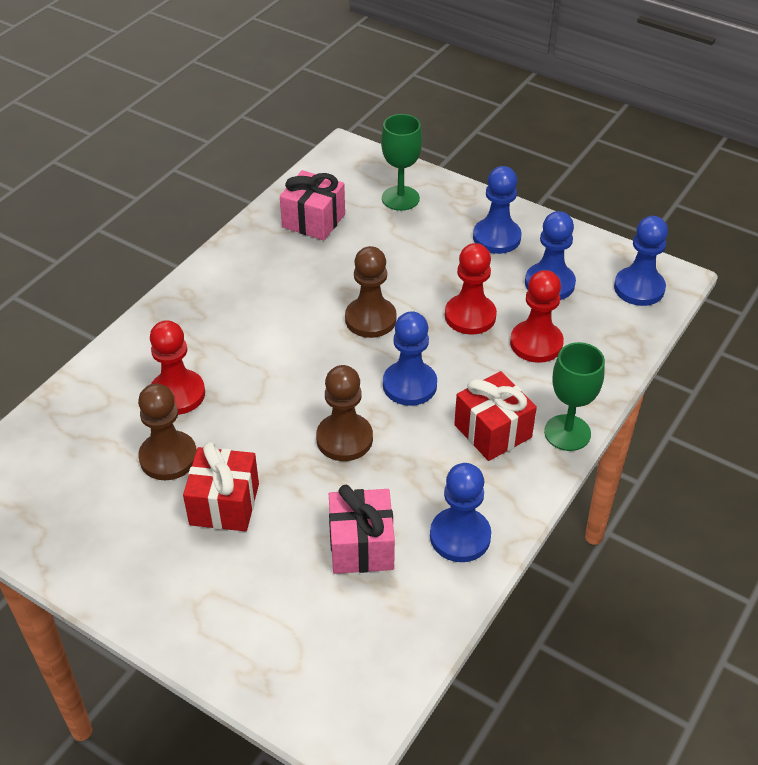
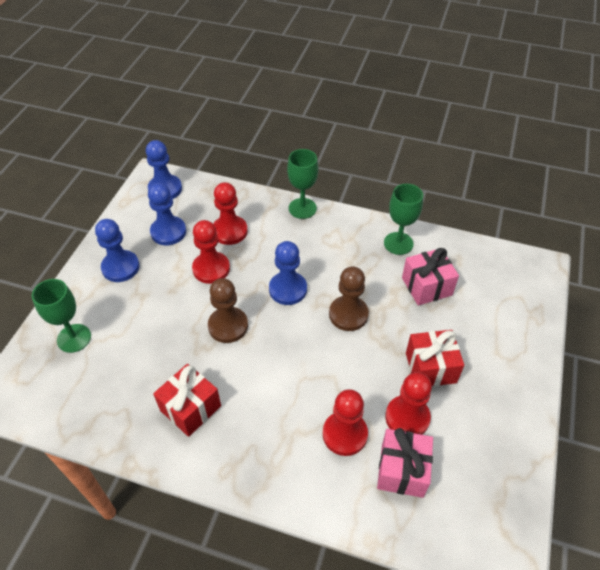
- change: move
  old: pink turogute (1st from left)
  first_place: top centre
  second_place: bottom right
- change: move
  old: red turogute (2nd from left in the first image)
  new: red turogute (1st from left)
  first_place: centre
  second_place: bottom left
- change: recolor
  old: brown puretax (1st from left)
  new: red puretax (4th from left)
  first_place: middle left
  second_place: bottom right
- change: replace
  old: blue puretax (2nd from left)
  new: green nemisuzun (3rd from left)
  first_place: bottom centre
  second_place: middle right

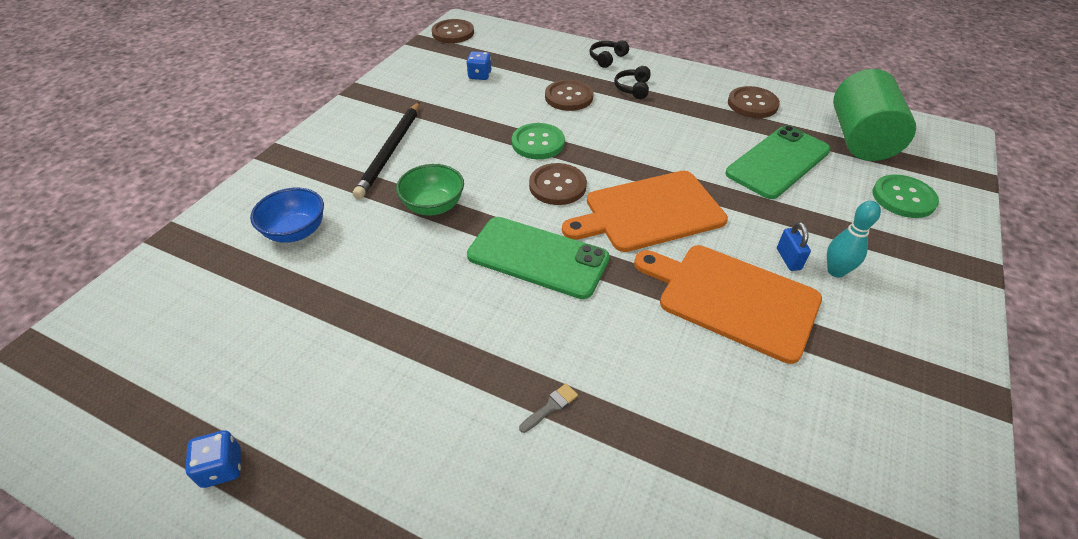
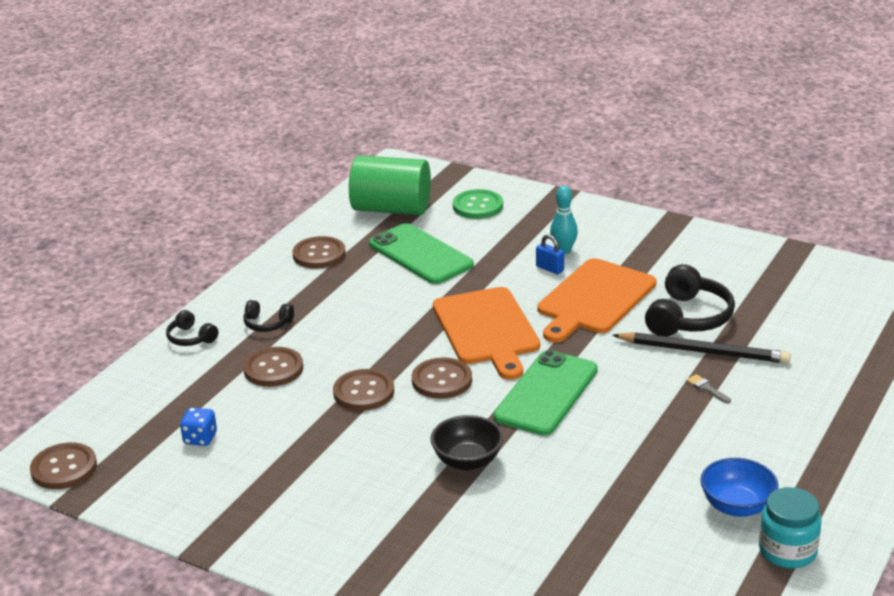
- change: move
  old: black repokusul
  first_place: top centre
  second_place: middle right
- change: recolor
  old: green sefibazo (1st from left)
  new: brown sefibazo (4th from left)
  first_place: top centre
  second_place: centre
- change: recolor
  old: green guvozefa
  new: black guvozefa
  first_place: centre
  second_place: bottom centre
- change: move
  old: blue guvozefa
  first_place: middle left
  second_place: bottom right
- change: rotate
  old: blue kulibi
  first_place: middle right
  second_place: centre
  degrees: 45
- change: replace
  old: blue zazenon (1st from left)
  new: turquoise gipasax
  first_place: bottom left
  second_place: bottom right
- change: insert
  new: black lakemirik (3rd from left)
  second_place: middle right

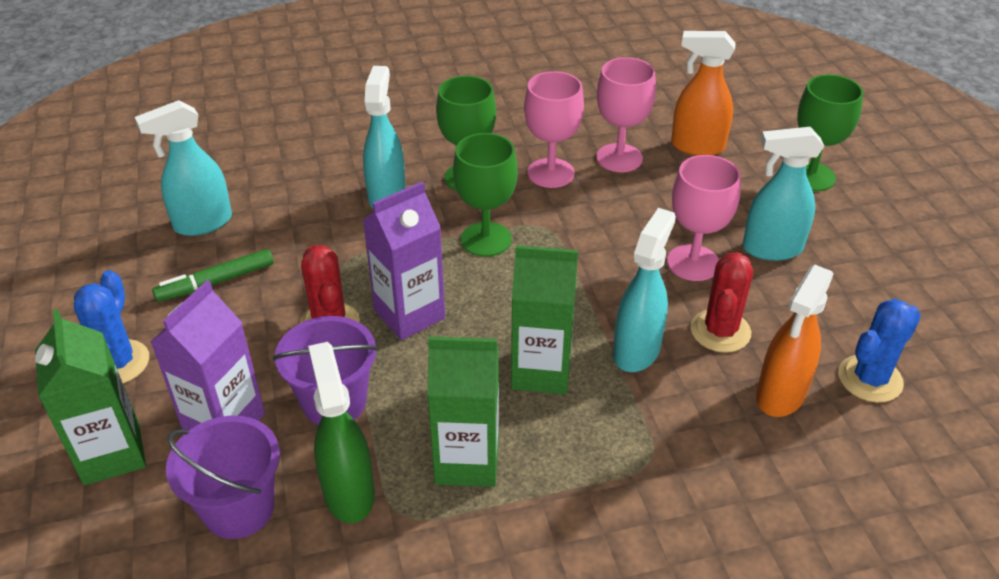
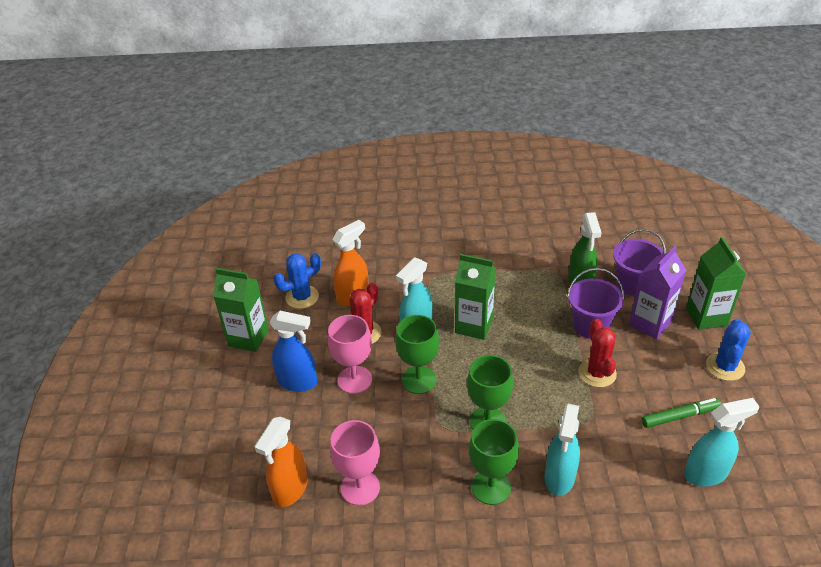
- change: rotate
  old: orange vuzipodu (1st from left)
  first_place: top right
  second_place: bottom centre
  degrees: 90
- change: delete
  old: pink nemisuzun (1st from left)
  first_place: top centre
- change: move
  old: green nemisuzun (3rd from left in the first image)
  new: green nemisuzun (1st from left)
  first_place: top right
  second_place: centre
- change: recolor
  old: turquoise vuzipodu (4th from left)
  new: blue vuzipodu
  first_place: middle right
  second_place: centre
- change: delete
  old: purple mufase (2nd from left)
  first_place: centre
- change: move
  old: green mufase (2nd from left in the first image)
  new: green mufase (1st from left)
  first_place: bottom centre
  second_place: middle left

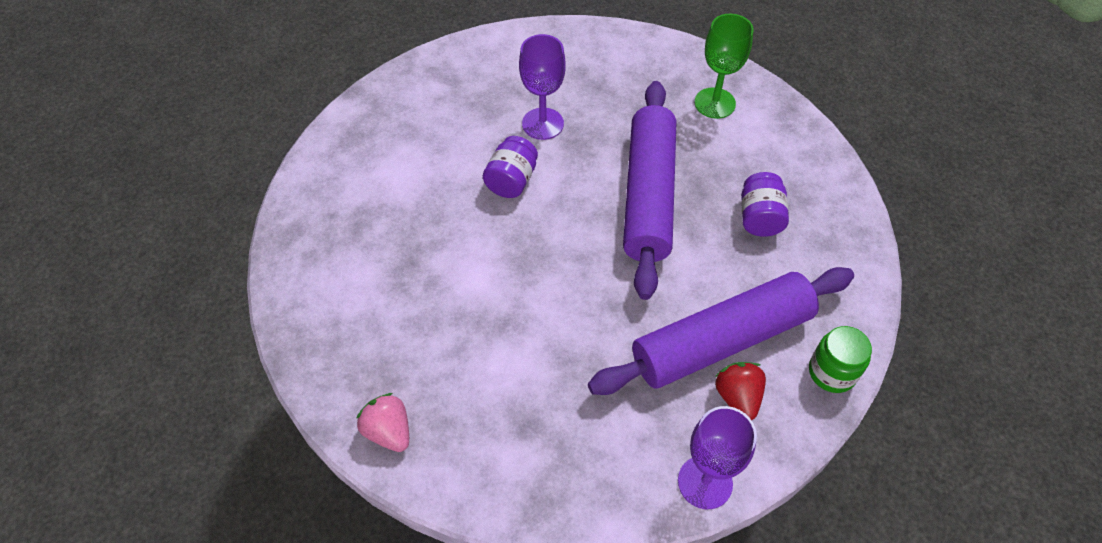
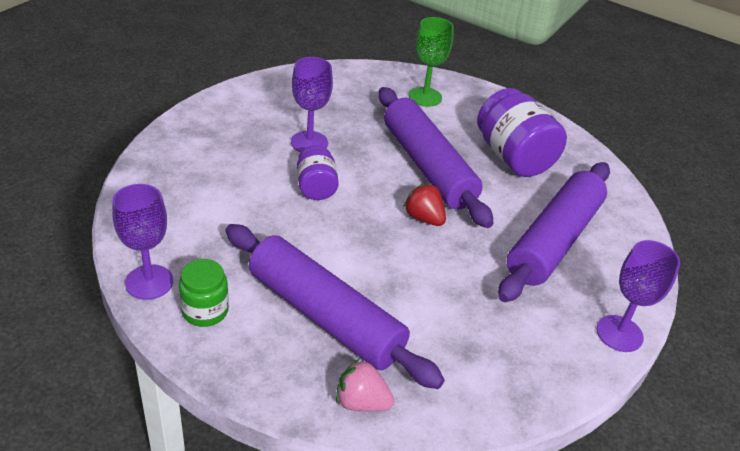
- change: resize
  old: purple gipasax (2nd from left)
  first_place: middle right
  second_place: top right
  factor: 1.77
- change: move
  old: green gipasax
  first_place: middle right
  second_place: middle left
- change: move
  old: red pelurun
  first_place: bottom right
  second_place: centre
- change: insert
  new: purple nemisuzun (1st from left)
  second_place: middle left
- change: insert
  new: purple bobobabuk (1st from left)
  second_place: bottom centre

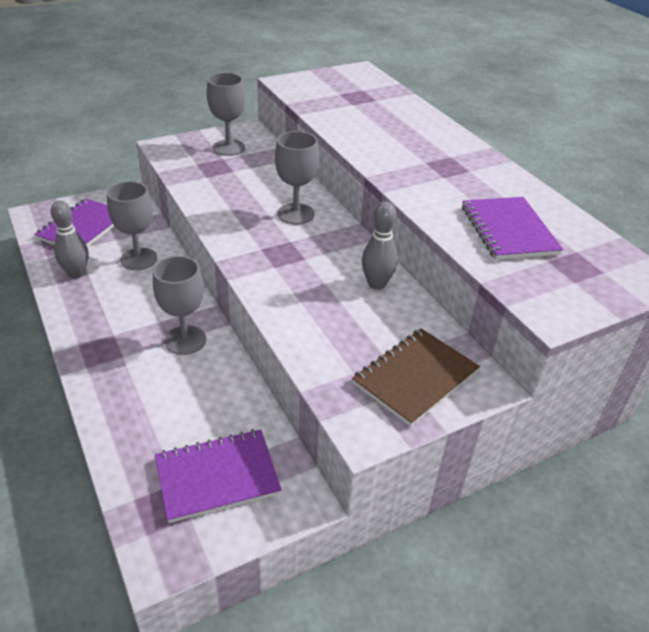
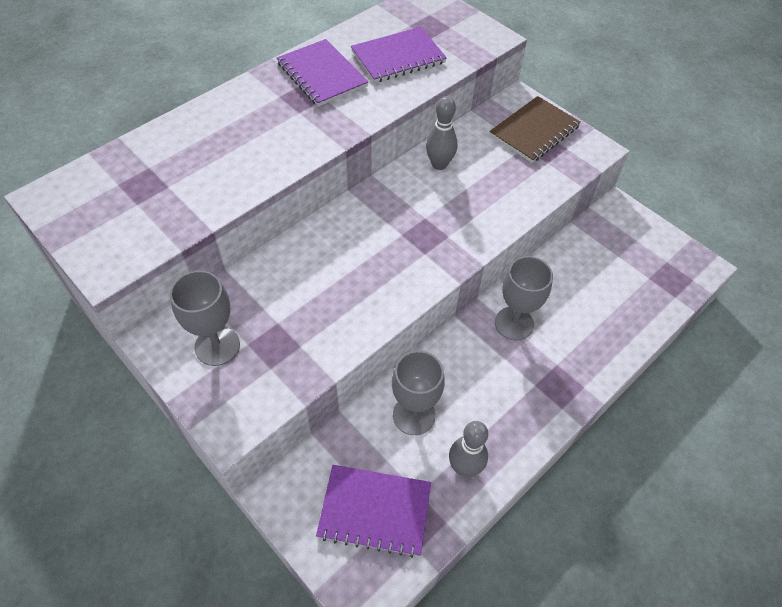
- change: delete
  old: grey nemisuzun (4th from left)
  first_place: top centre
- change: rotate
  old: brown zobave
  first_place: centre
  second_place: top right
  degrees: -75
- change: move
  old: purple zobave (2nd from left in the first image)
  new: purple zobave (1st from left)
  first_place: bottom centre
  second_place: top centre

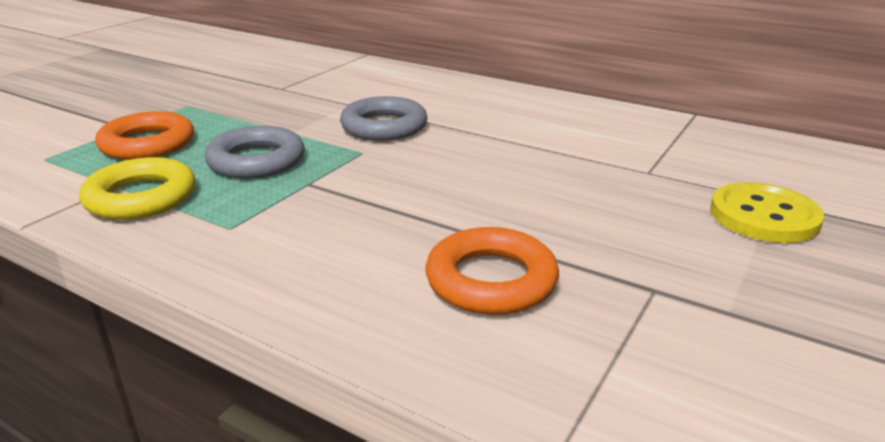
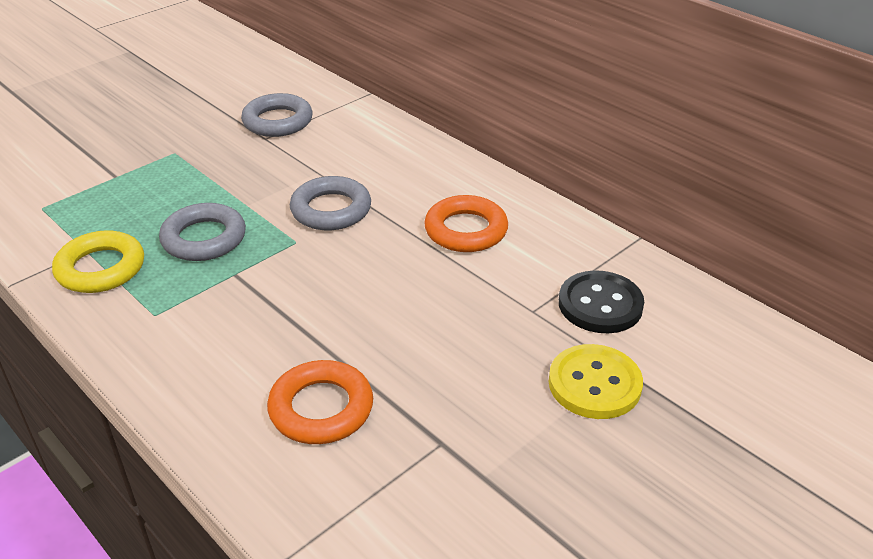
- change: move
  old: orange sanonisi (1st from left in the first image)
  new: orange sanonisi (2nd from left)
  first_place: top left
  second_place: centre
- change: insert
  new: grey sanonisi (2nd from left)
  second_place: top left
- change: insert
  new: black sefibazo
  second_place: middle right

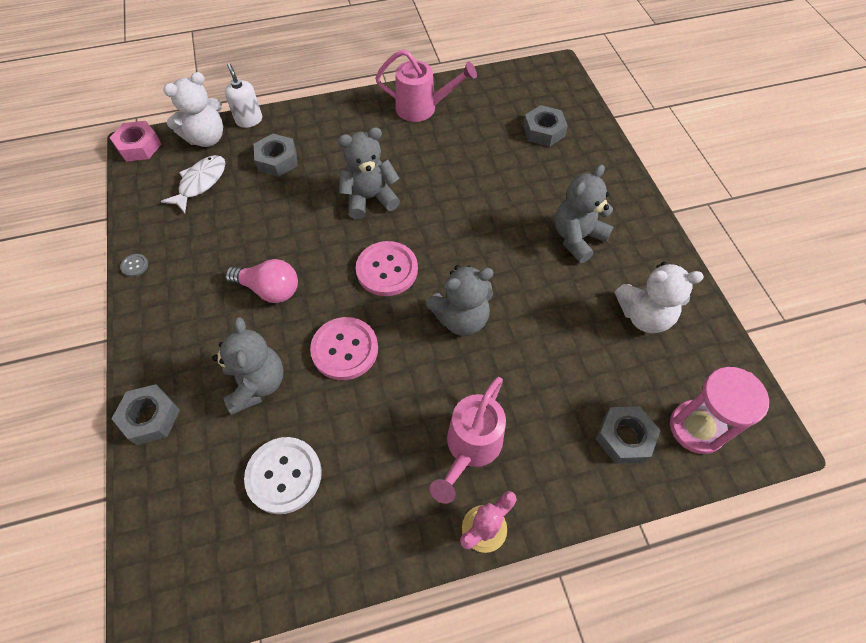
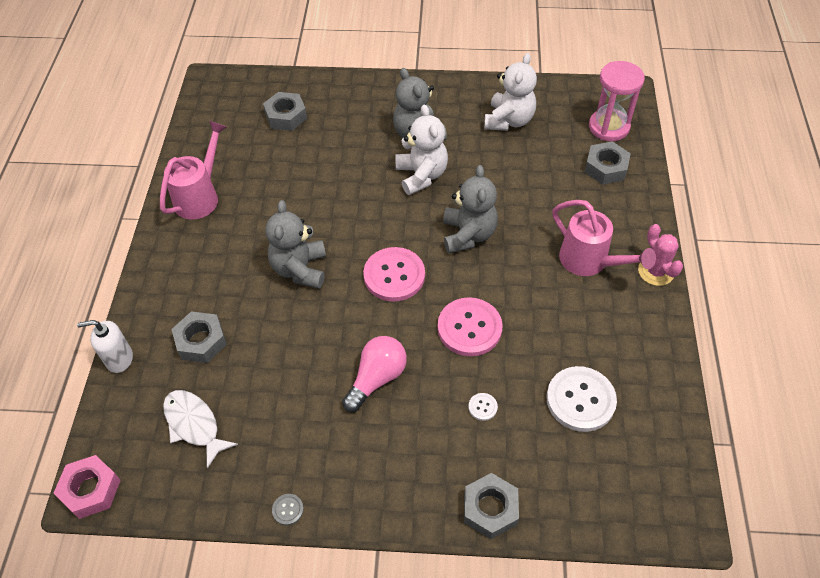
- change: move
  old: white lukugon (1st from left)
  first_place: top left
  second_place: top centre
- change: replace
  old: grey lukugon (1st from left)
  new: white sefibazo (1st from left)
  first_place: middle left
  second_place: bottom centre

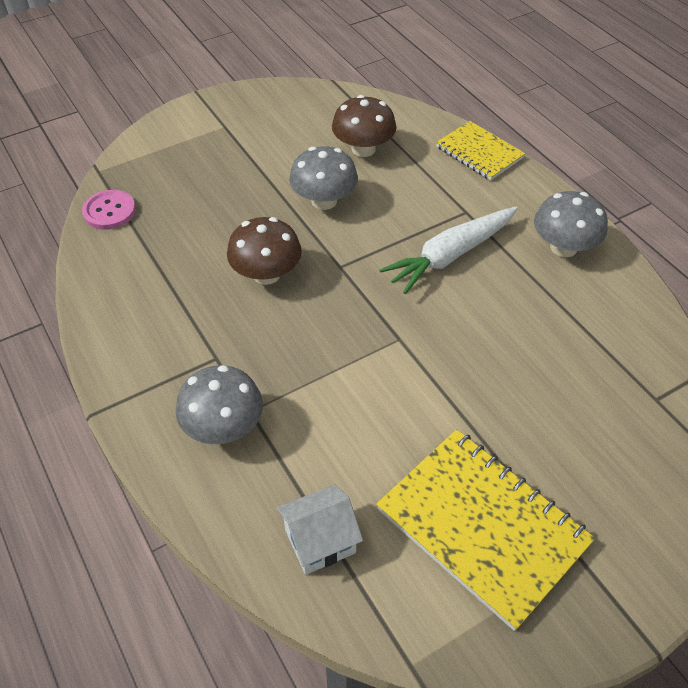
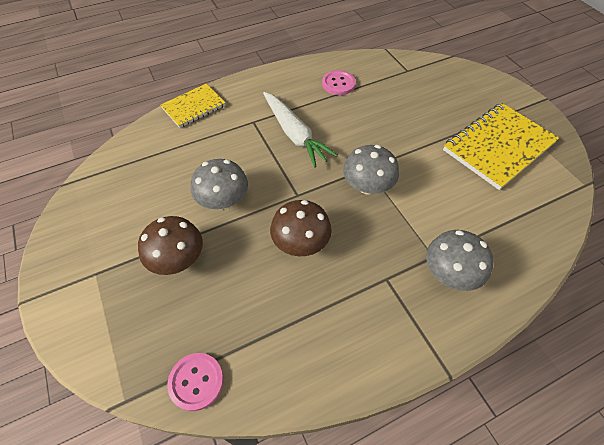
- change: move
  old: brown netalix (2nd from left in the first image)
  new: brown netalix (1st from left)
  first_place: top centre
  second_place: middle left
- change: move
  old: grey netalix (3rd from left in the first image)
  new: grey netalix (2nd from left)
  first_place: top right
  second_place: centre
- change: delete
  old: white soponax
  first_place: bottom centre
- change: insert
  new: pink sefibazo (2nd from left)
  second_place: top centre

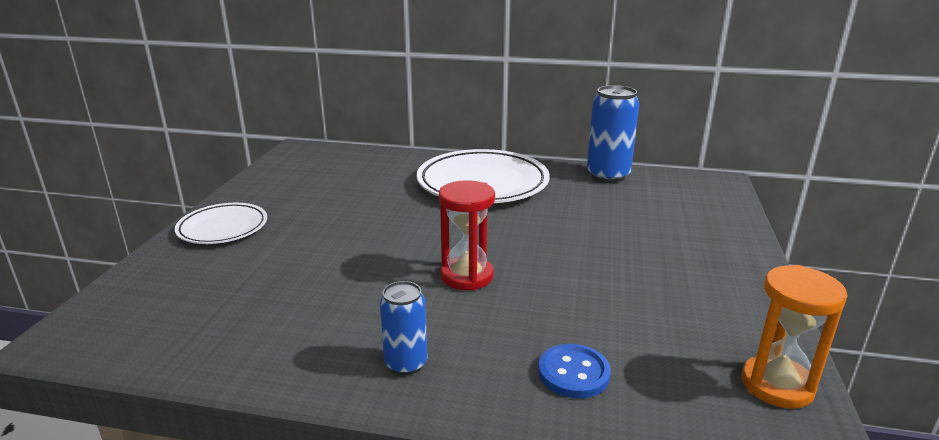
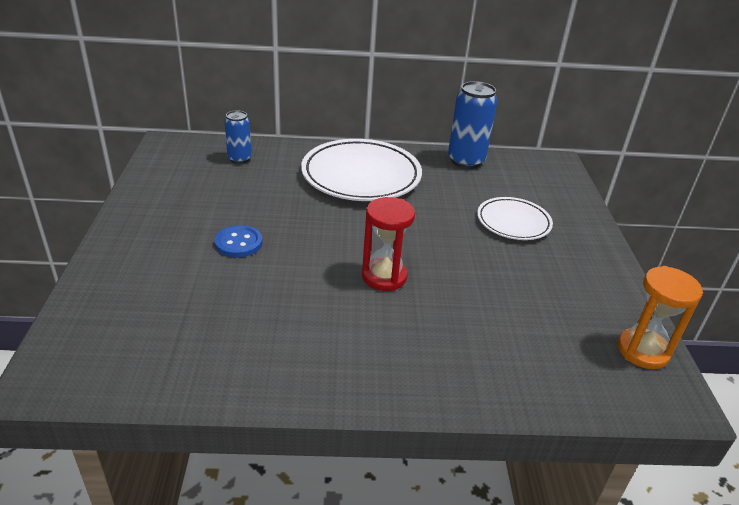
- change: move
  old: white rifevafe (1st from left in the first image)
  new: white rifevafe (2nd from left)
  first_place: middle left
  second_place: middle right
- change: move
  old: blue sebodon (1st from left)
  first_place: bottom centre
  second_place: top left
- change: move
  old: blue sefibazo
  first_place: bottom centre
  second_place: middle left

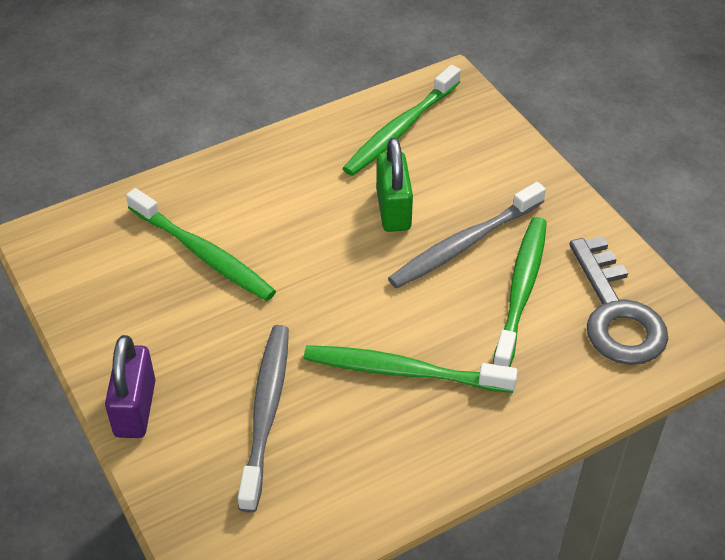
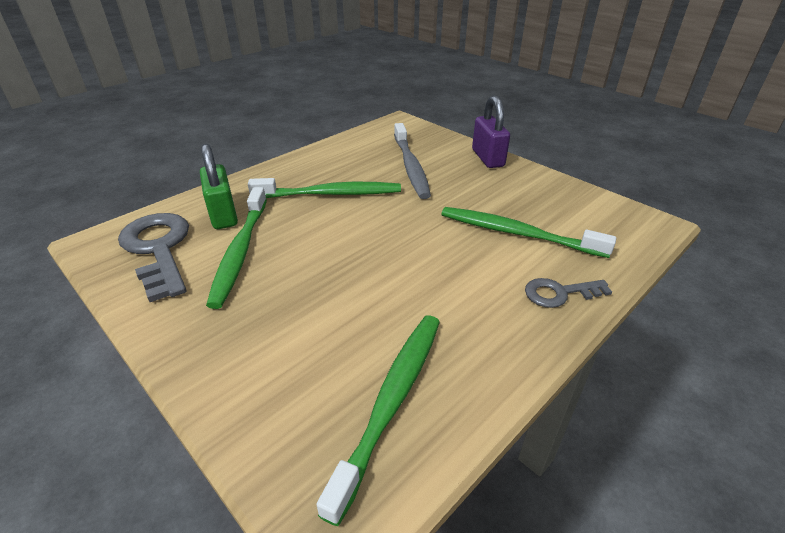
- change: move
  old: green kulibi
  first_place: top centre
  second_place: middle left
- change: delete
  old: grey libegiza (2nd from left)
  first_place: centre
- change: insert
  new: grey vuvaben (2nd from left)
  second_place: middle right

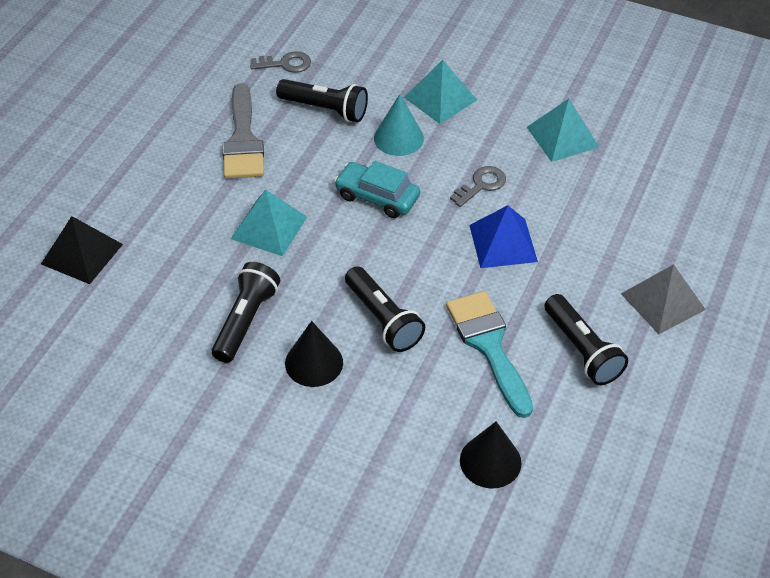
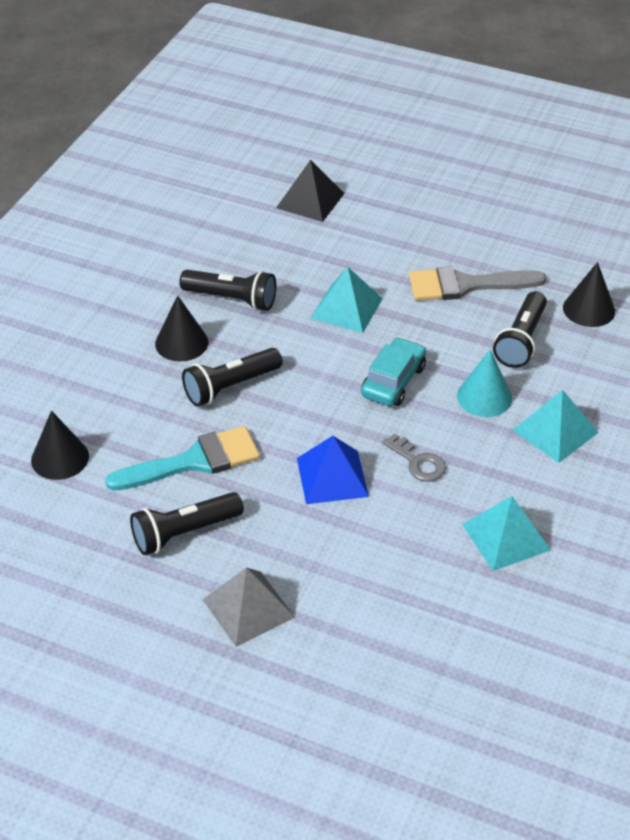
- change: replace
  old: grey vuvaben (1st from left)
  new: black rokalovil (3rd from left)
  first_place: top centre
  second_place: middle right

